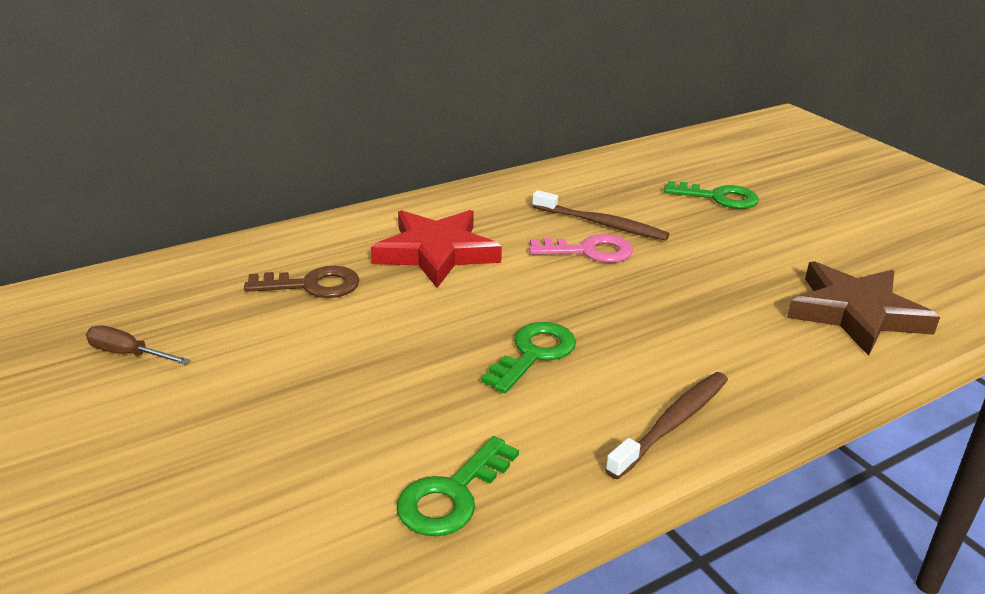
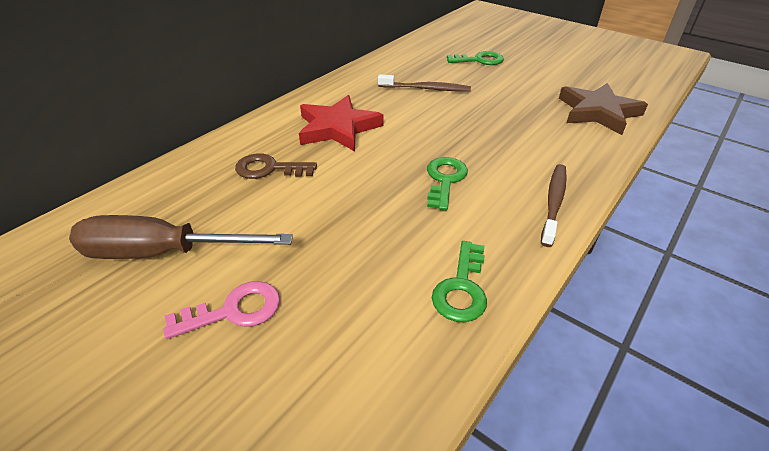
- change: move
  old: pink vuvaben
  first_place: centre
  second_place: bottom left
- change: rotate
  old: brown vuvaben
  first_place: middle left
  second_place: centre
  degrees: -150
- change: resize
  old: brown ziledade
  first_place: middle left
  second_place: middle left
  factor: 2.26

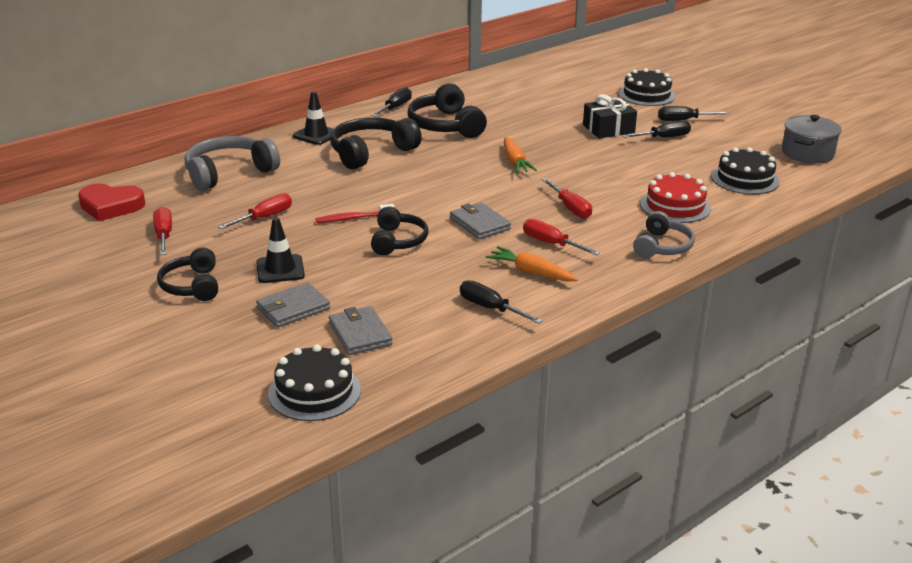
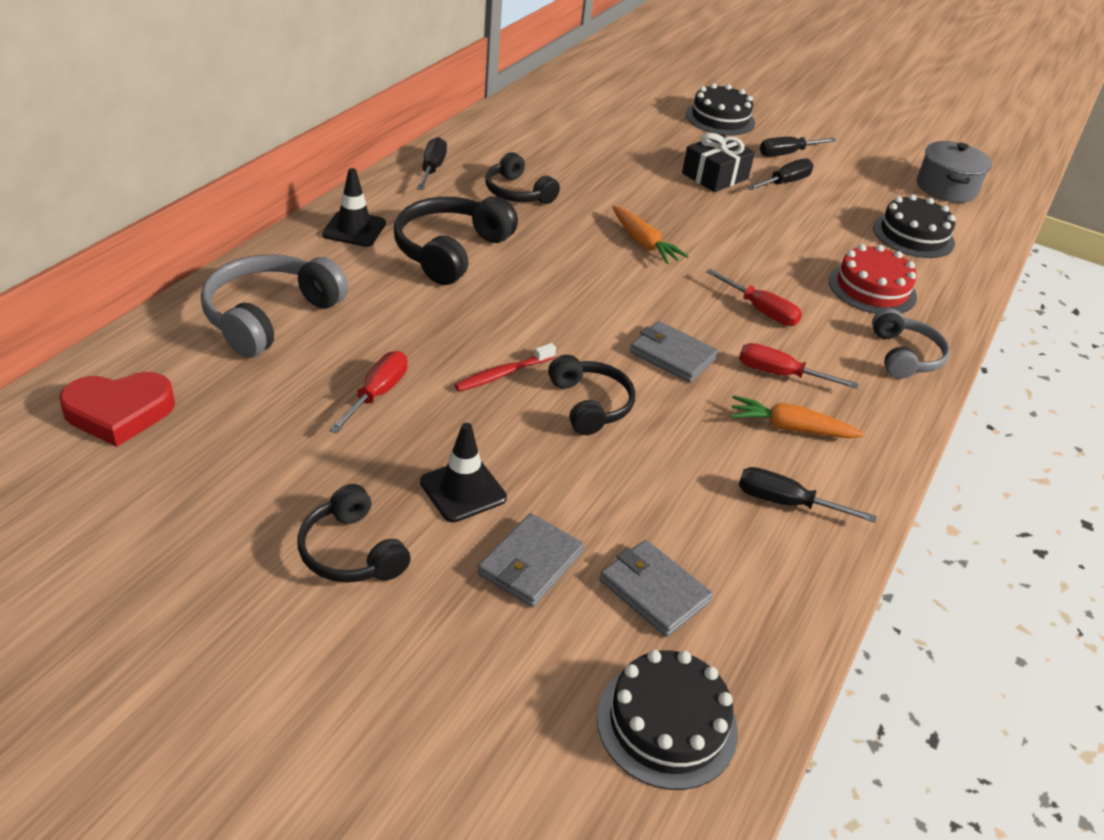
- change: resize
  old: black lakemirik (4th from left in the first image)
  first_place: top centre
  second_place: top centre
  factor: 0.65
- change: delete
  old: red ziledade (1st from left)
  first_place: middle left

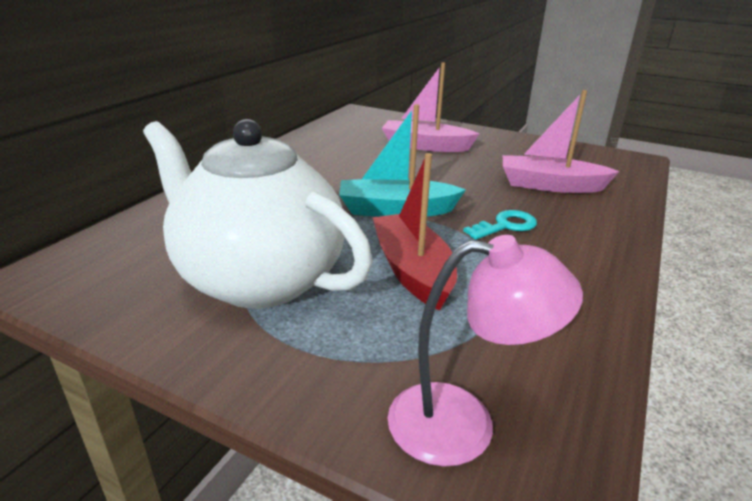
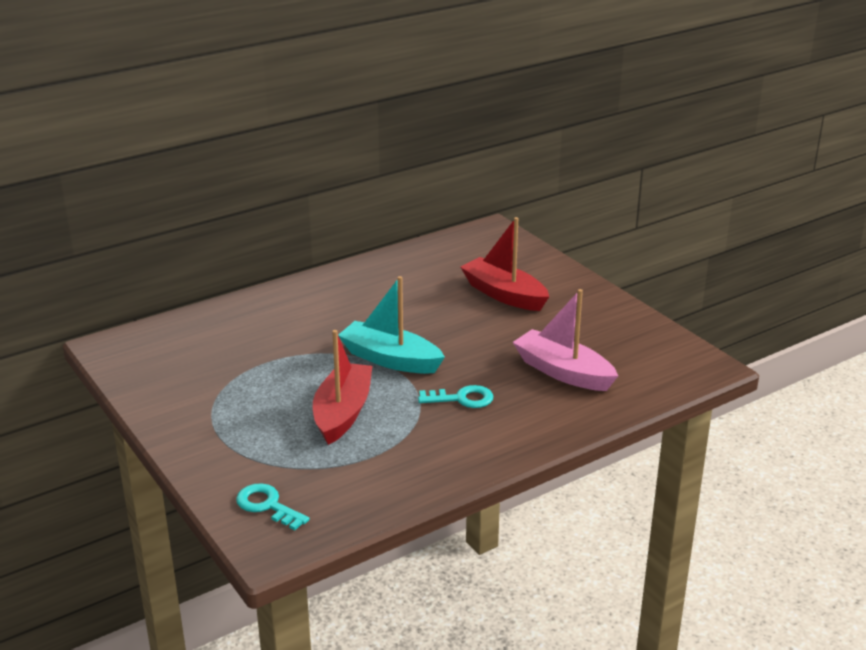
- change: recolor
  old: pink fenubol (1st from left)
  new: red fenubol (2nd from left)
  first_place: top centre
  second_place: centre
- change: delete
  old: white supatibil
  first_place: centre
- change: replace
  old: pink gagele
  new: turquoise vuvaben (1st from left)
  first_place: bottom centre
  second_place: bottom left

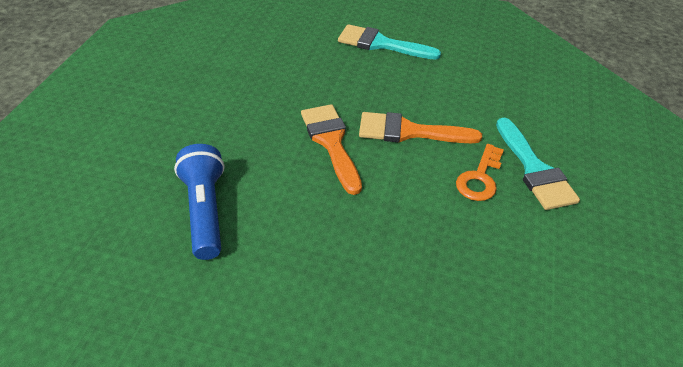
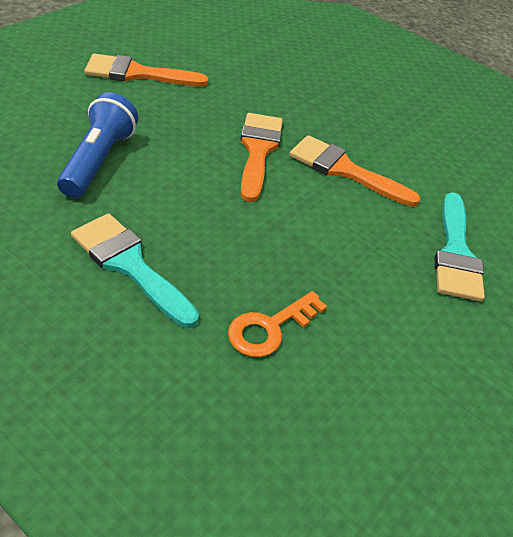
- change: move
  old: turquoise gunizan (1st from left)
  first_place: top centre
  second_place: middle left
- change: move
  old: orange vuvaben
  first_place: middle right
  second_place: centre
- change: insert
  new: orange gunizan (1st from left)
  second_place: top left

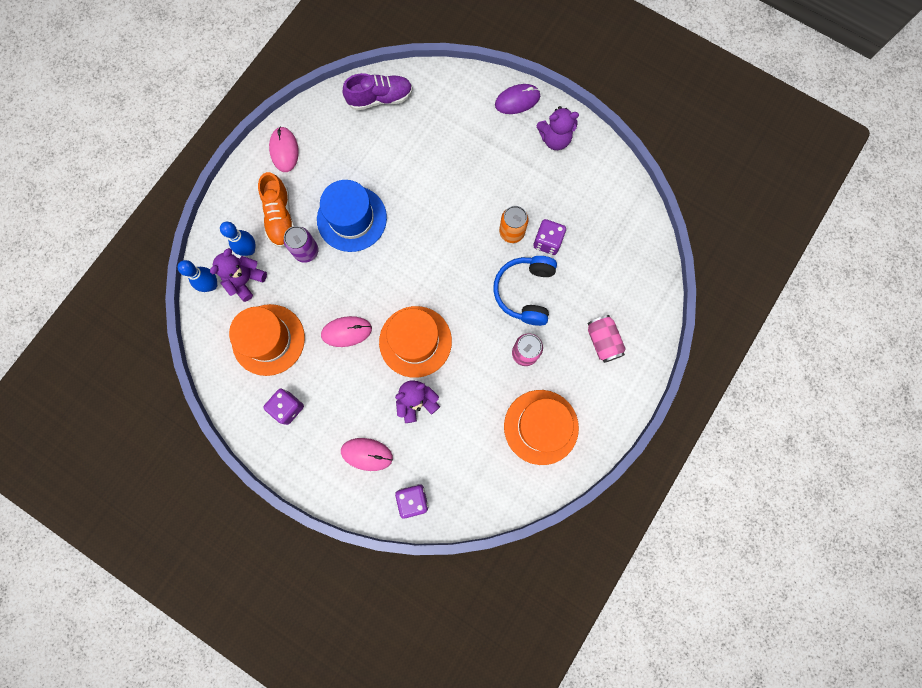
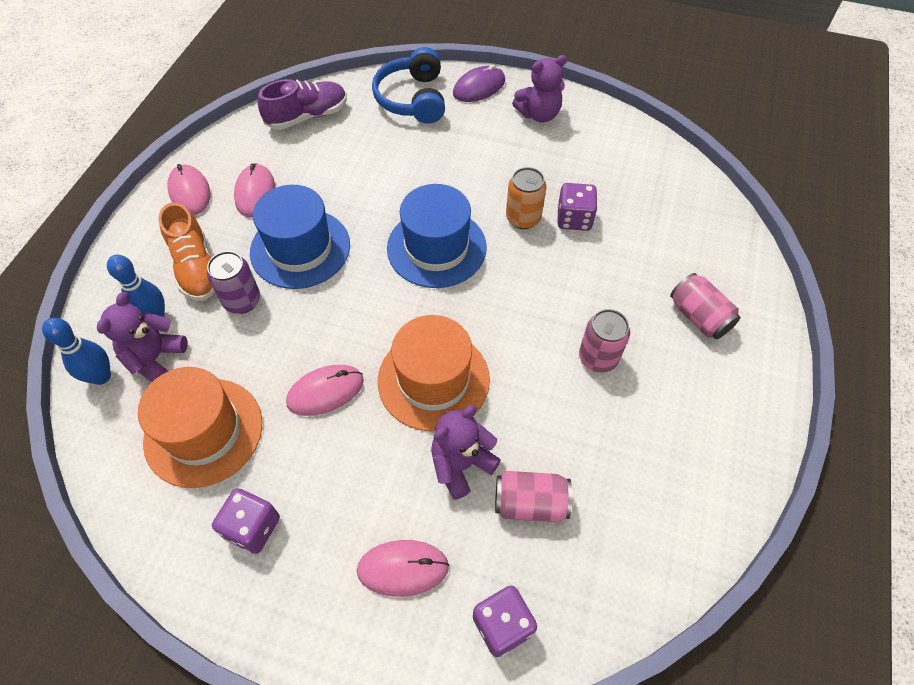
- change: move
  old: blue lakemirik
  first_place: centre
  second_place: top centre
- change: delete
  old: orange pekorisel (3rd from left)
  first_place: centre
- change: insert
  new: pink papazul (2nd from left)
  second_place: top left
- change: insert
  new: blue pekorisel (2nd from left)
  second_place: centre
- change: insert
  new: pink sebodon (1st from left)
  second_place: bottom centre

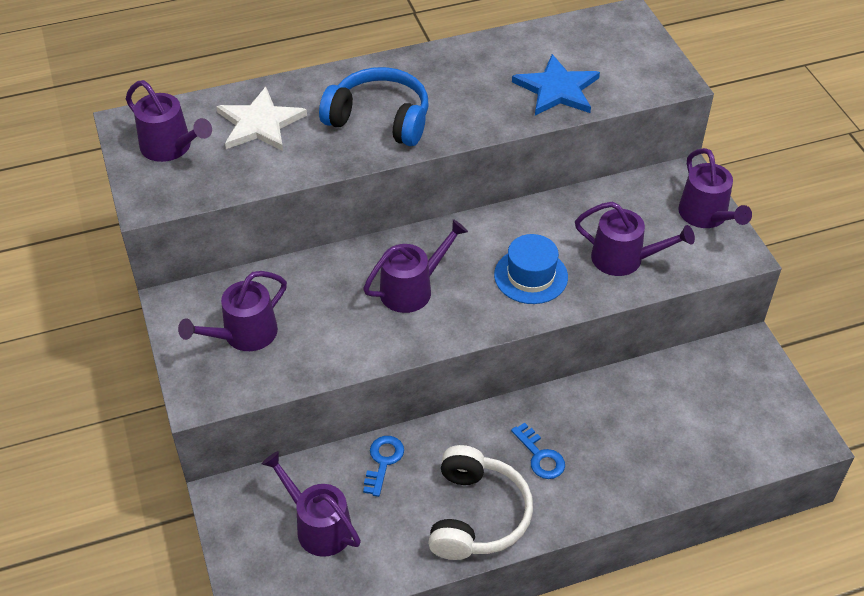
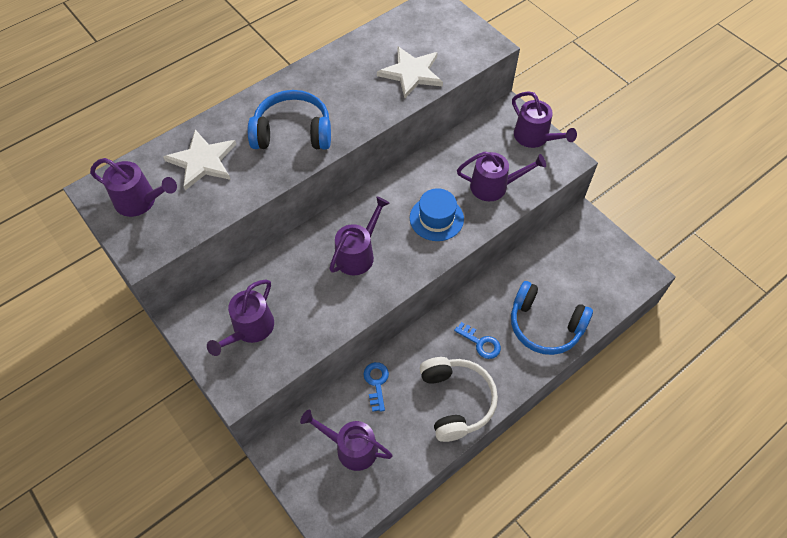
- change: recolor
  old: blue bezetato
  new: white bezetato (2nd from left)
  first_place: top centre
  second_place: top centre
- change: insert
  new: blue lakemirik (2nd from left)
  second_place: middle right

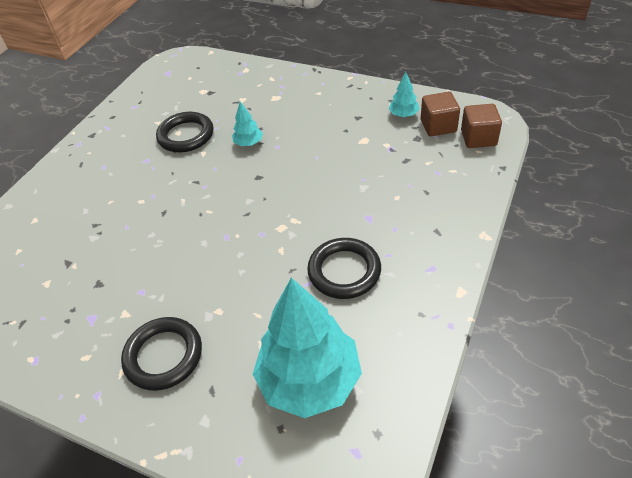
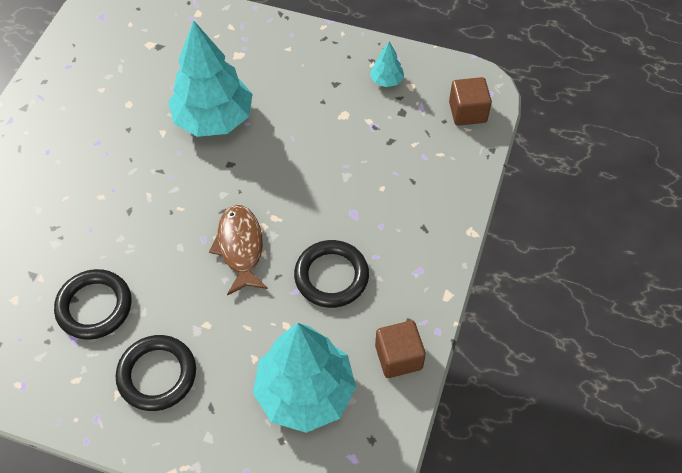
- change: move
  old: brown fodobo (1st from left)
  first_place: top right
  second_place: bottom centre
- change: resize
  old: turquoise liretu (1st from left)
  first_place: top centre
  second_place: top left
  factor: 2.35
- change: move
  old: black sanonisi (2nd from left in the first image)
  new: black sanonisi (1st from left)
  first_place: top left
  second_place: middle left
- change: insert
  new: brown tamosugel
  second_place: centre

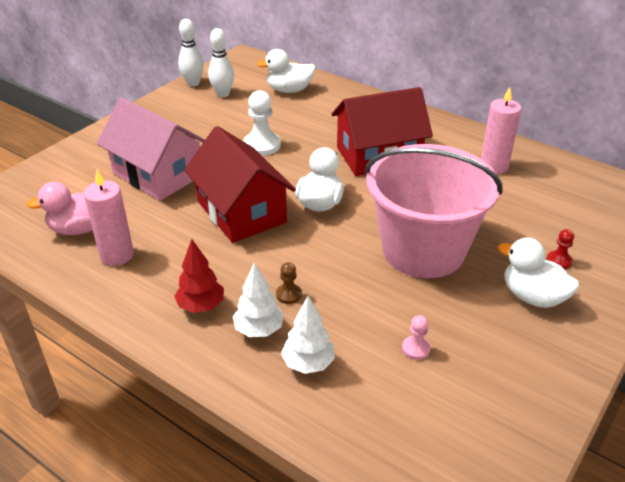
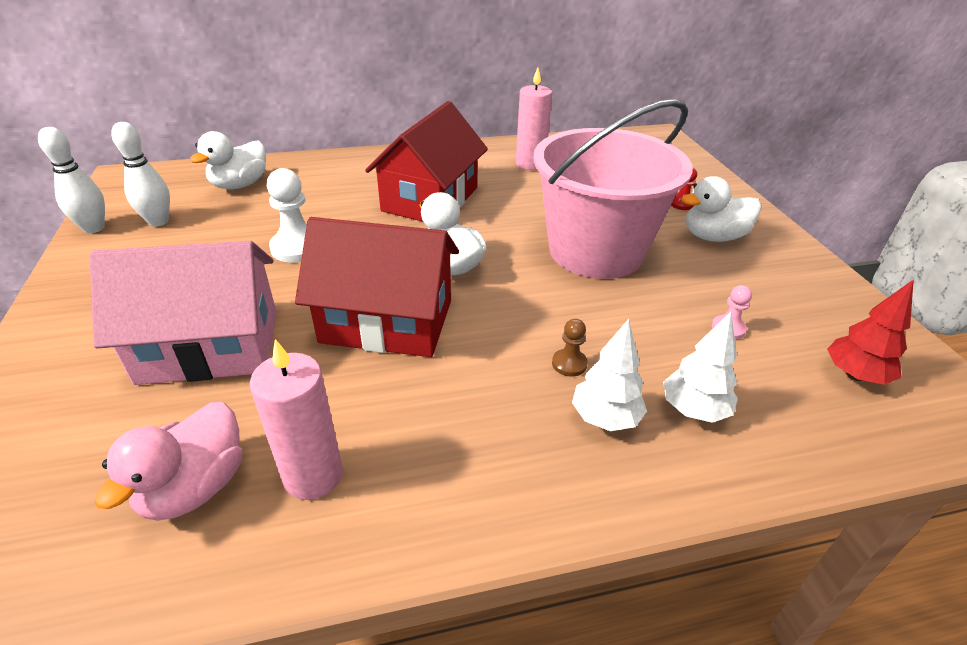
- change: move
  old: red liretu
  first_place: middle left
  second_place: middle right

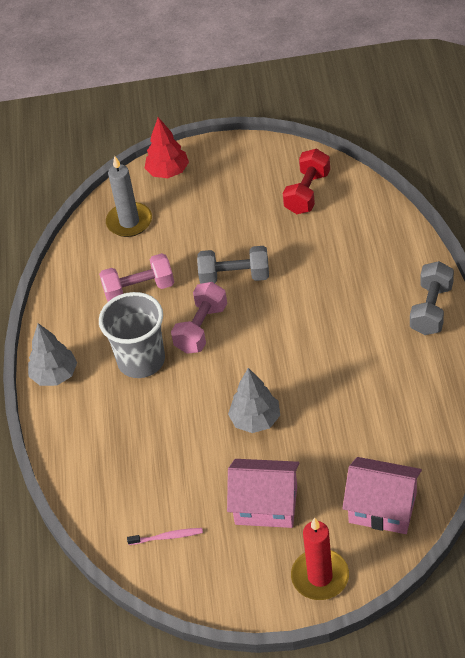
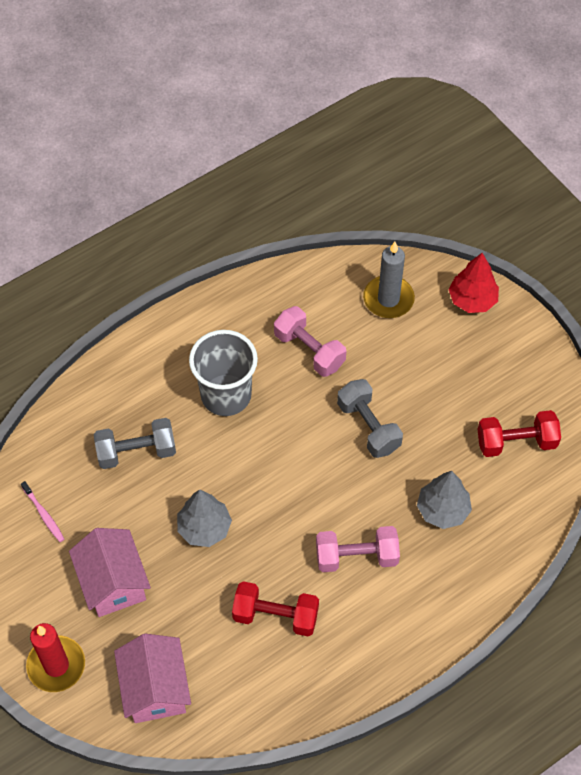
- change: move
  old: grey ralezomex (2nd from left in the first image)
  new: grey ralezomex (1st from left)
  first_place: middle right
  second_place: middle left
- change: move
  old: pink ralezomex (2nd from left)
  first_place: centre
  second_place: bottom centre
- change: move
  old: grey liretu (1st from left in the first image)
  new: grey liretu (2nd from left)
  first_place: middle left
  second_place: middle right
- change: insert
  new: red ralezomex (1st from left)
  second_place: bottom centre

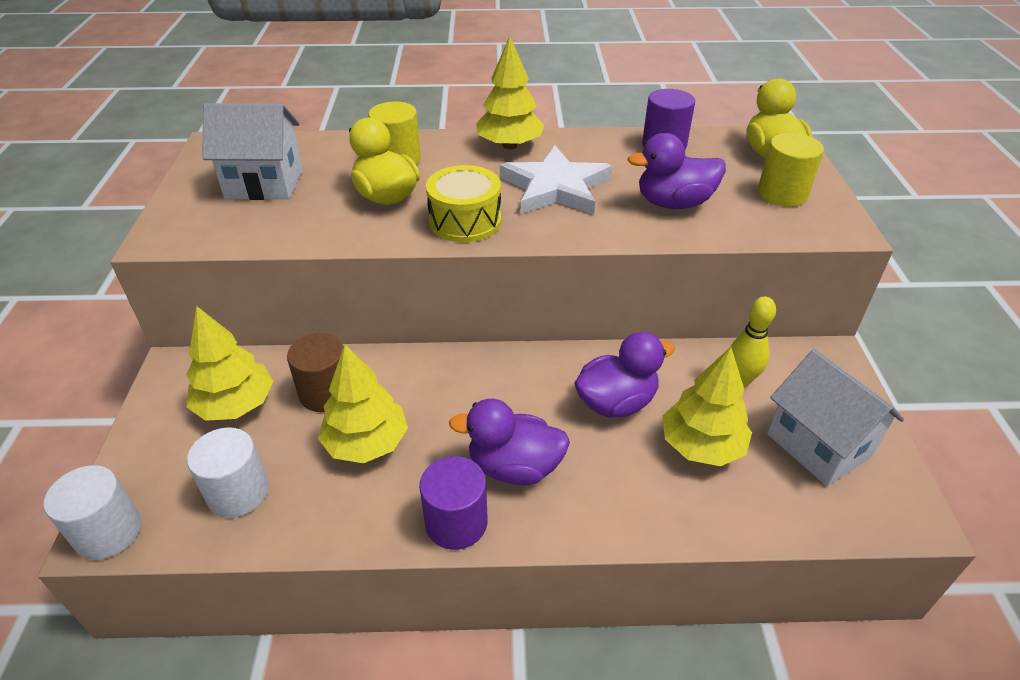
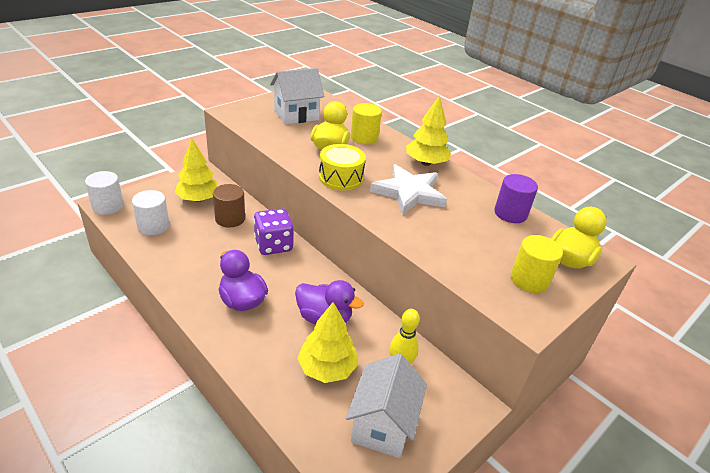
- change: rotate
  old: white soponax (1st from left)
  first_place: top left
  second_place: top centre
  degrees: -75
- change: delete
  old: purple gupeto (3rd from left)
  first_place: top centre
- change: delete
  old: yellow liretu (2nd from left)
  first_place: centre
- change: delete
  old: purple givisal (1st from left)
  first_place: bottom centre
- change: insert
  new: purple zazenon
  second_place: centre

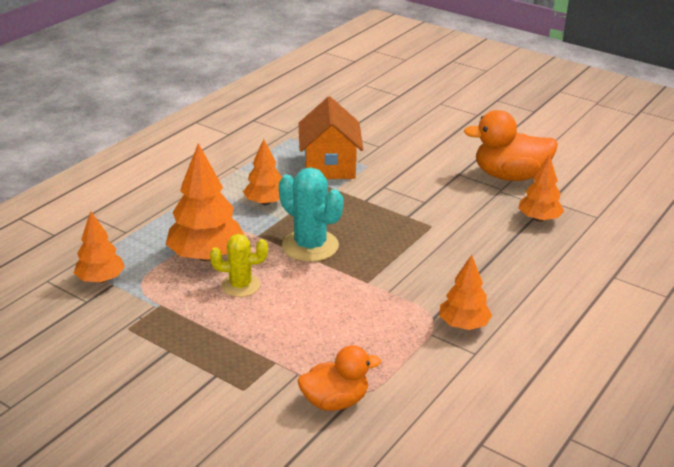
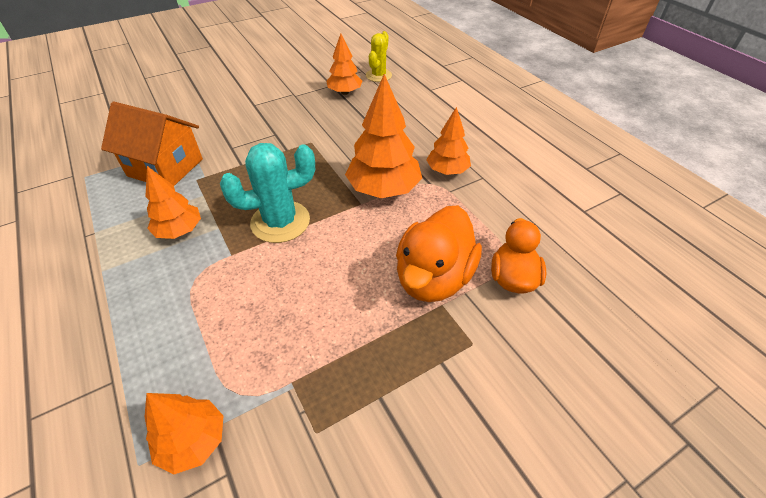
- change: move
  old: orange gupeto (2nd from left in the first image)
  new: orange gupeto (1st from left)
  first_place: top right
  second_place: centre
- change: move
  old: orange liretu (2nd from left in the first image)
  new: orange liretu (4th from left)
  first_place: middle left
  second_place: top centre
- change: move
  old: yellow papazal
  first_place: centre
  second_place: top centre

